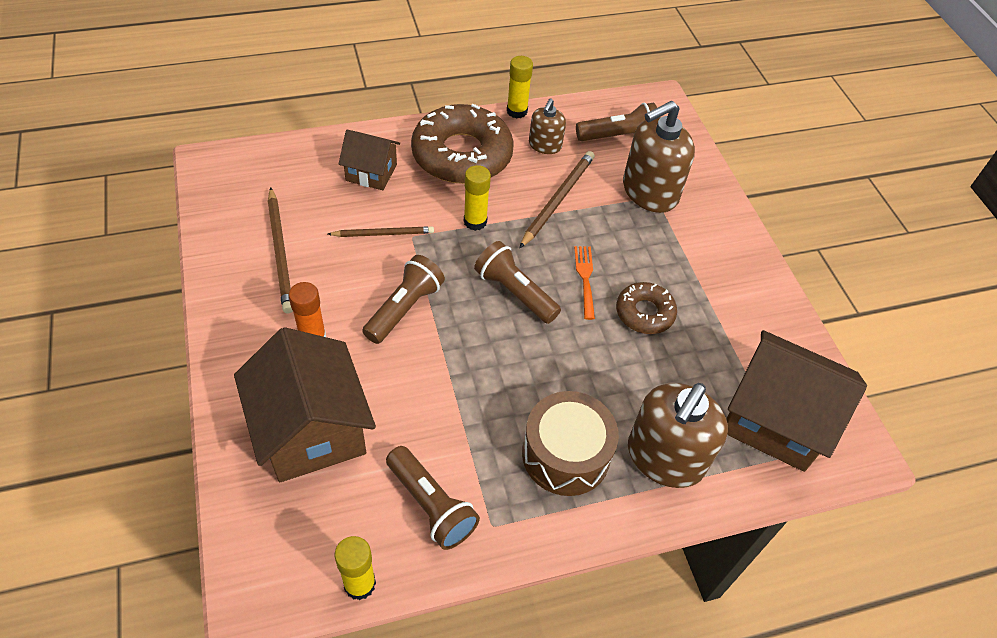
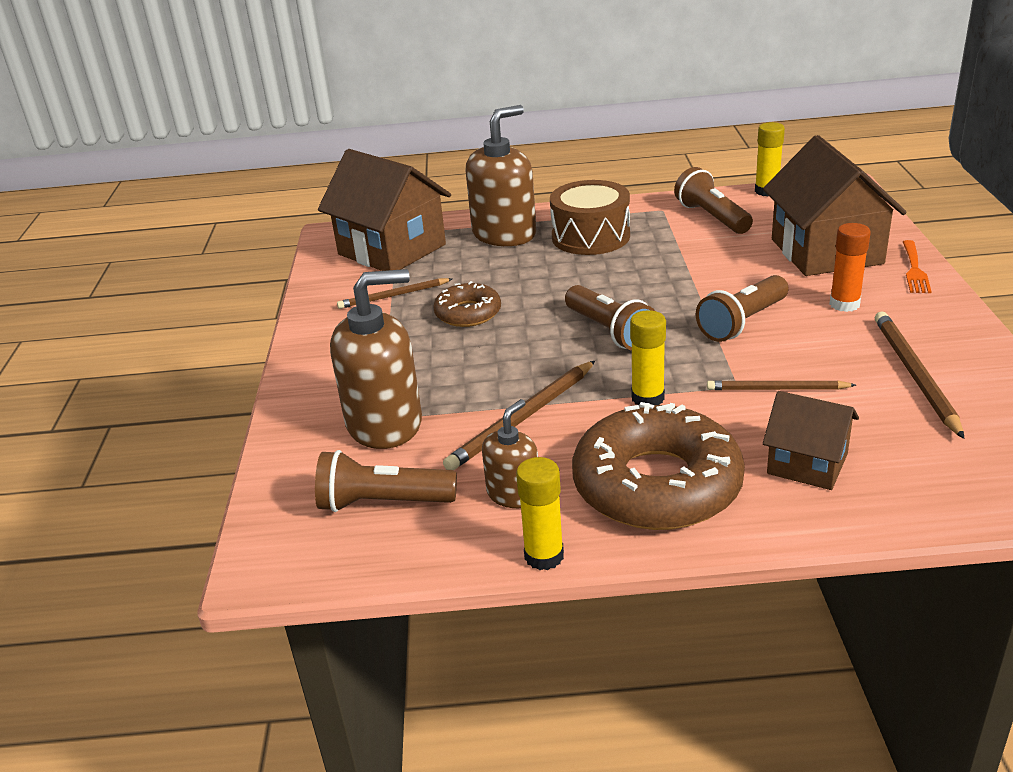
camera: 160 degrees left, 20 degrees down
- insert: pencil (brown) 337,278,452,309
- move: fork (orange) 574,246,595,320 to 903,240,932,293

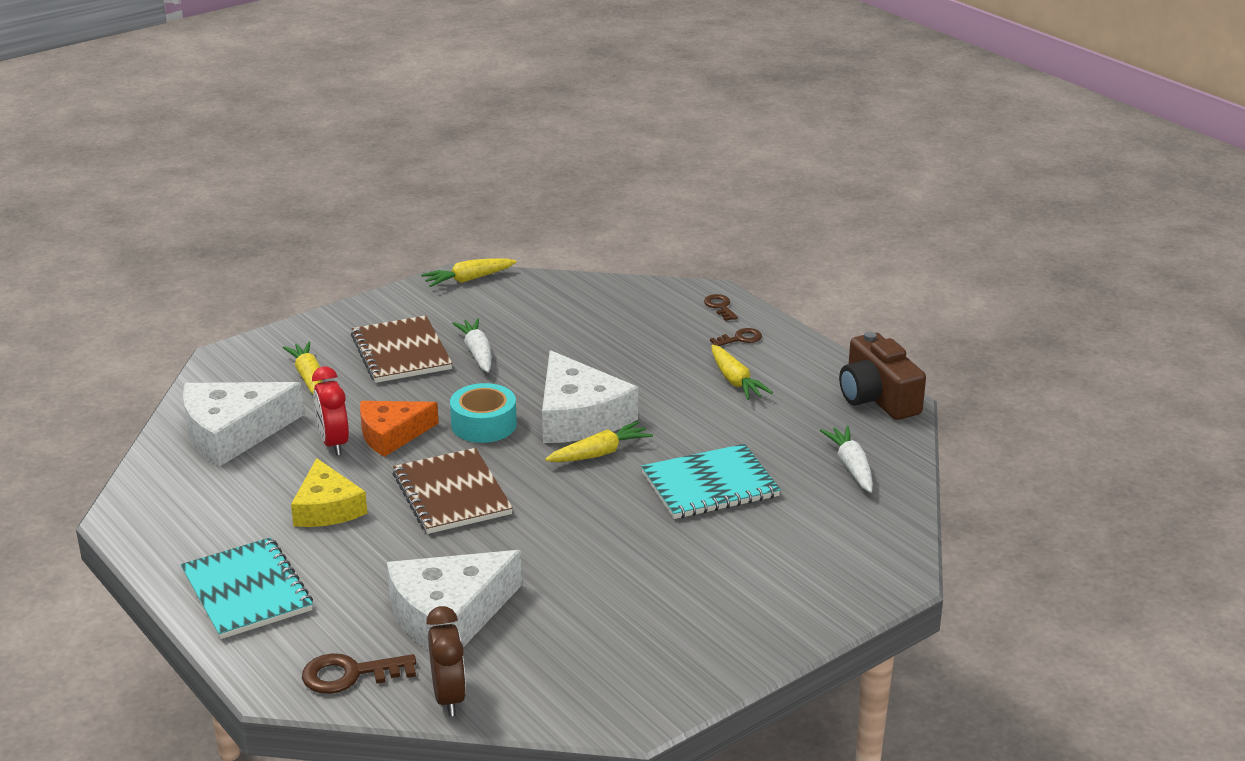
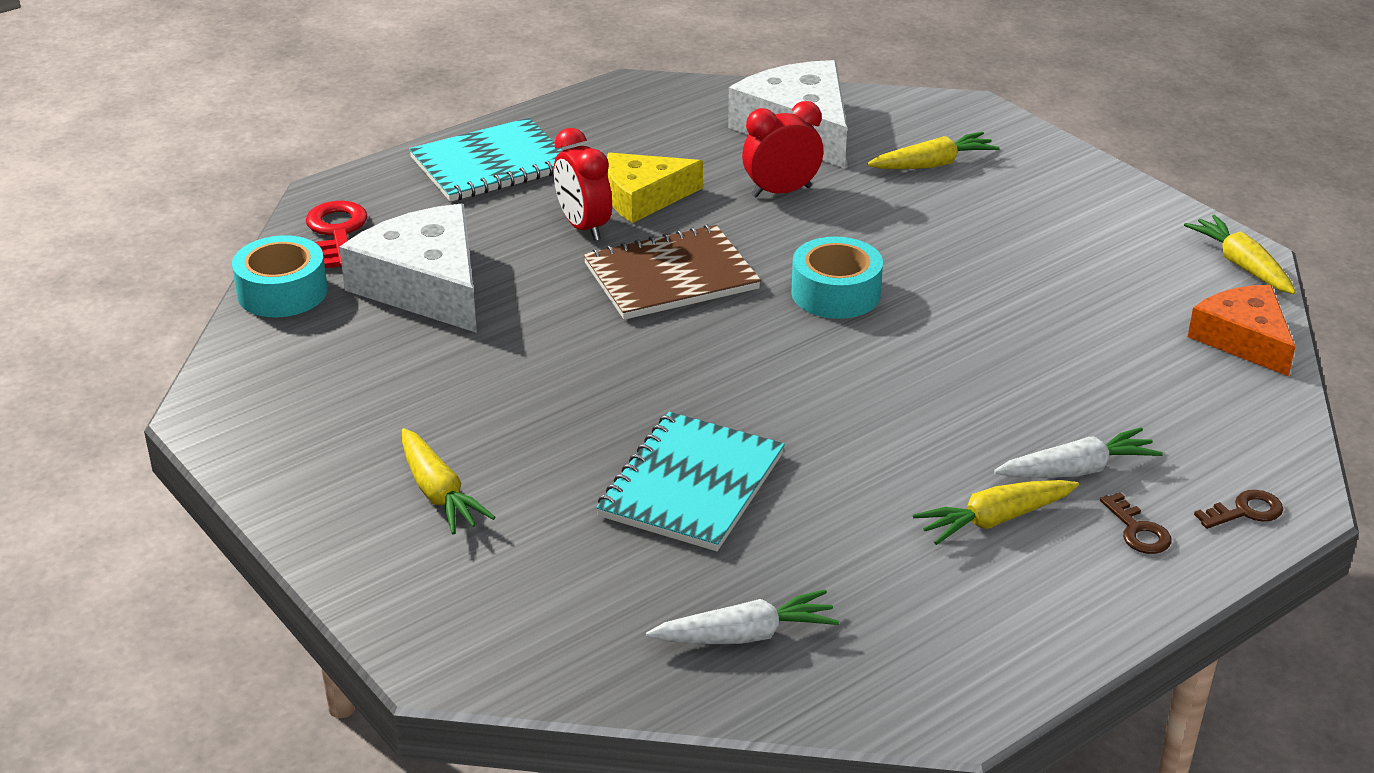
camera: 90 degrees right, 5 degrees up
- replace: clock (brown) 426,606,466,716 to tape (turquoise) 232,235,328,317
- recolor: key (brown) 302,653,416,694 to key (red) 306,201,368,268
- move: carrot (yellow) 545,421,653,462 to 402,428,496,534
- insert: clock (red) 554,128,612,241
- rotate: notebook (turquoise) 641,444,781,519 = 596,412,785,551 45 degrees clockwise
- move: carrot (white) 452,318,492,373 to 994,427,1163,478
- move: cheese (orange) 360,401,439,457 to 1188,285,1295,377
- delete: notebook (brown) 351,315,452,383
- delete: cheese (white) 542,350,638,443
- delete: camera (brown) 839,332,926,420

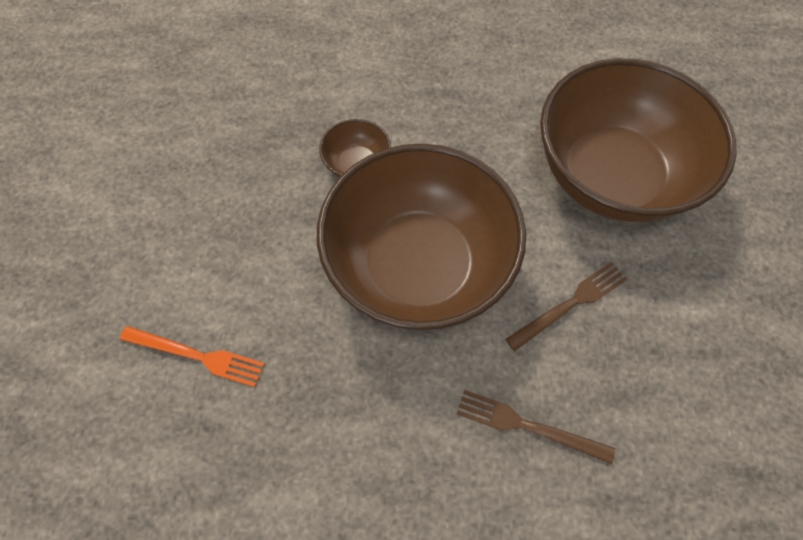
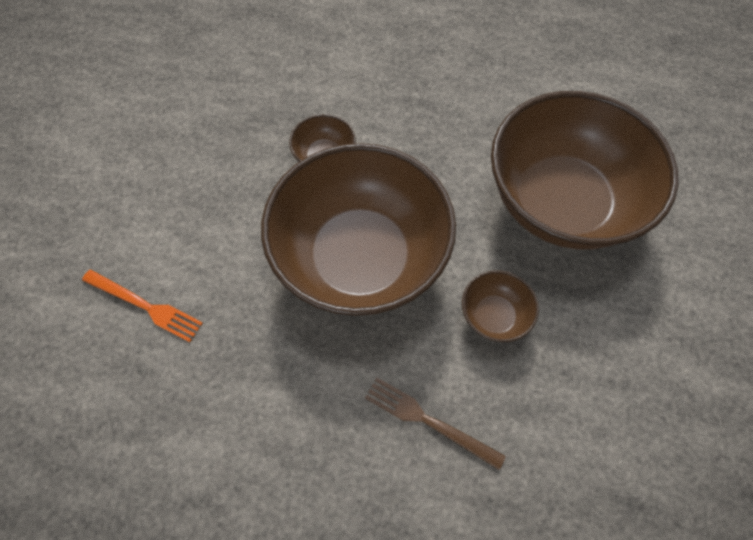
camera: 10 degrees right, 0 degrees up
- replace: fork (brown) 505,262,627,351 to bowl (brown) 462,270,539,342

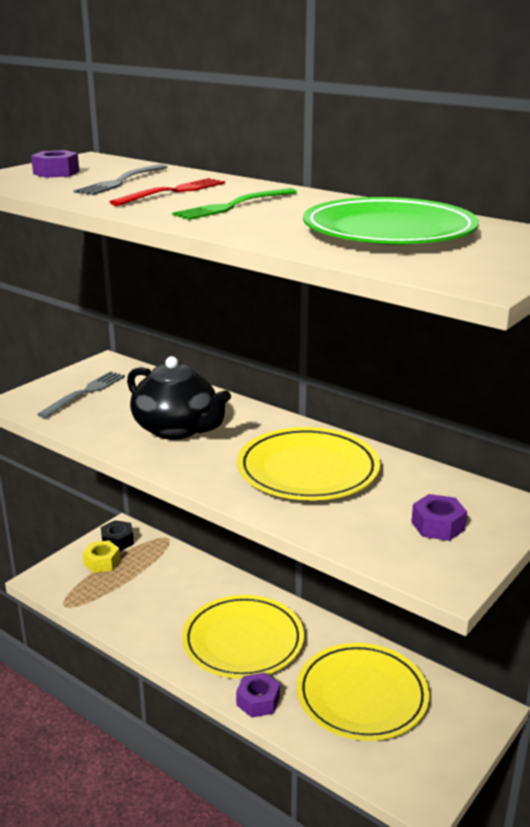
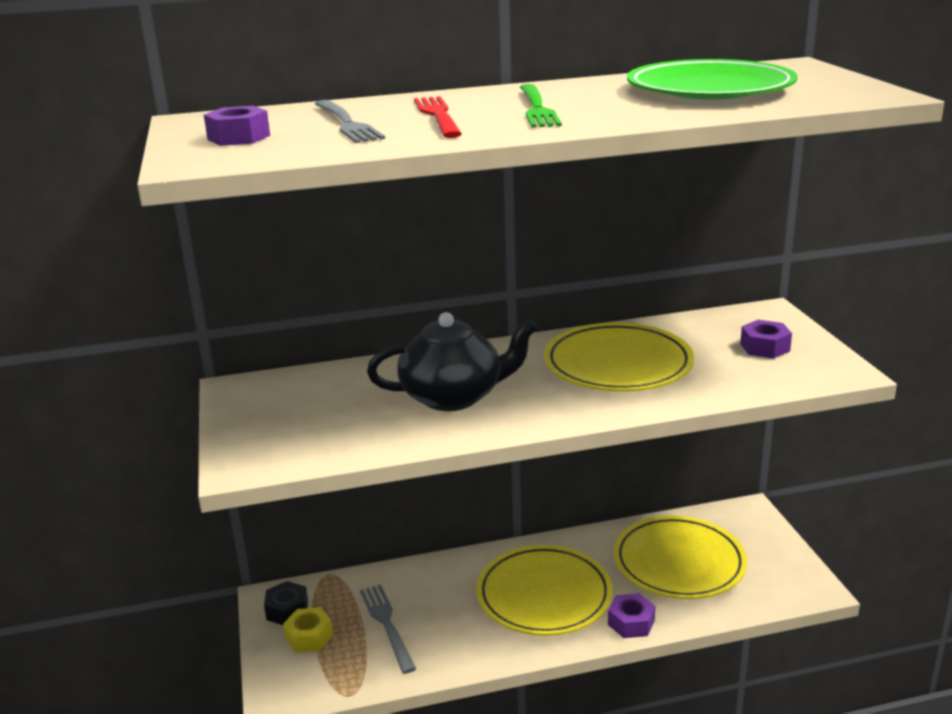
camera: 50 degrees left, 0 degrees up
- move: fork (grey) 37,371,125,418 to 360,584,416,674

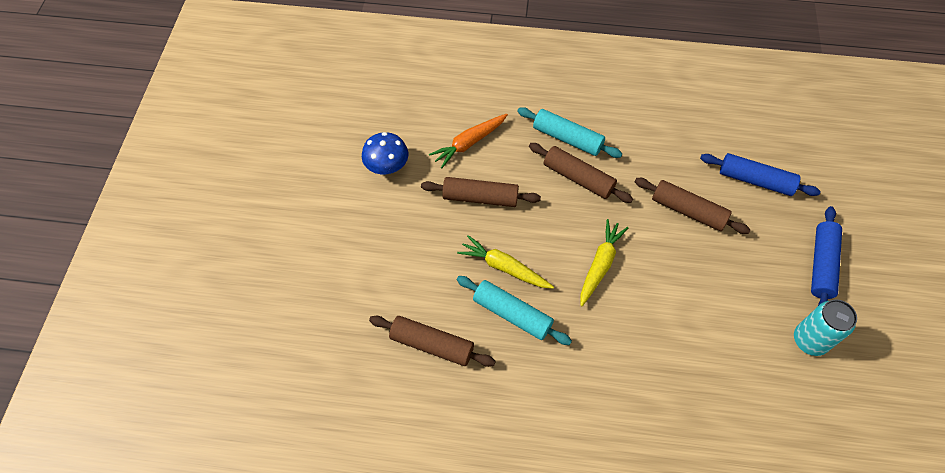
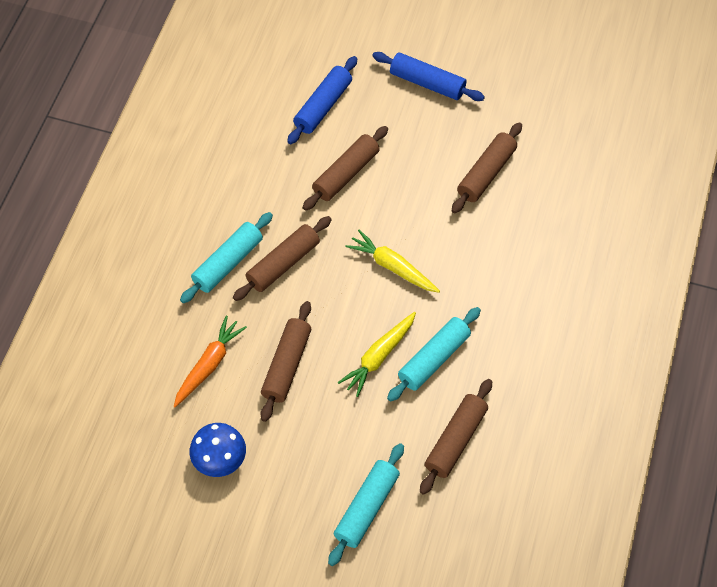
camera: 80 degrees left, 0 degrees up
- rotate: carrot (orange) 429,114,508,168 = 174,316,247,407 120 degrees counterclockwise
- insert: rolling pin (turquoise) 328,443,404,566
- insert: rolling pin (brown) 452,122,522,213
- delete: can (turquoise) 794,299,857,356

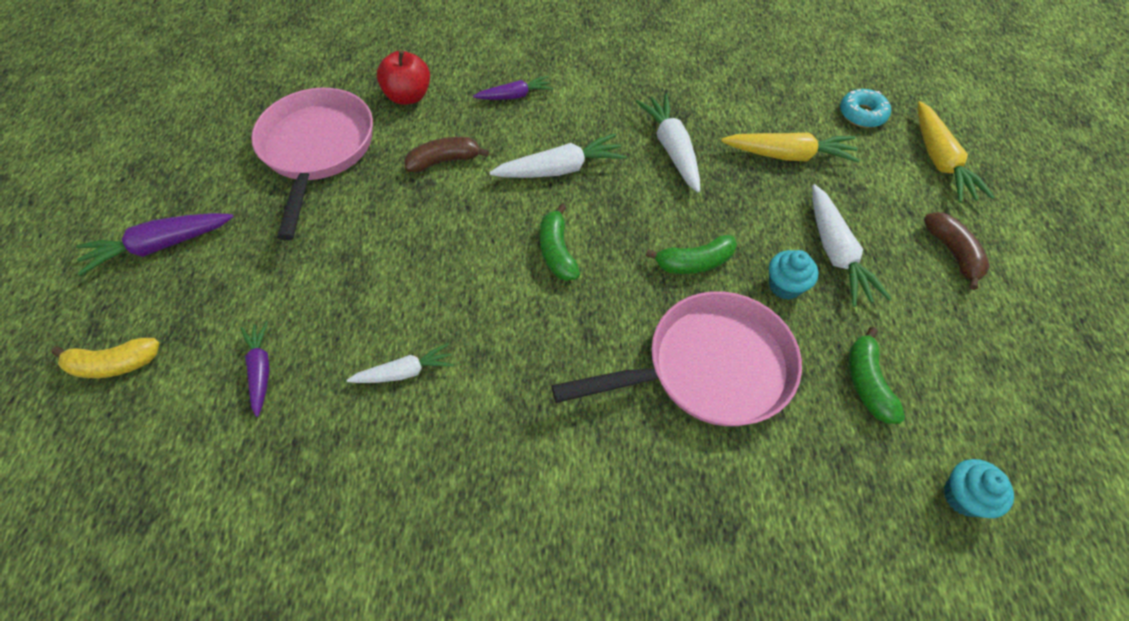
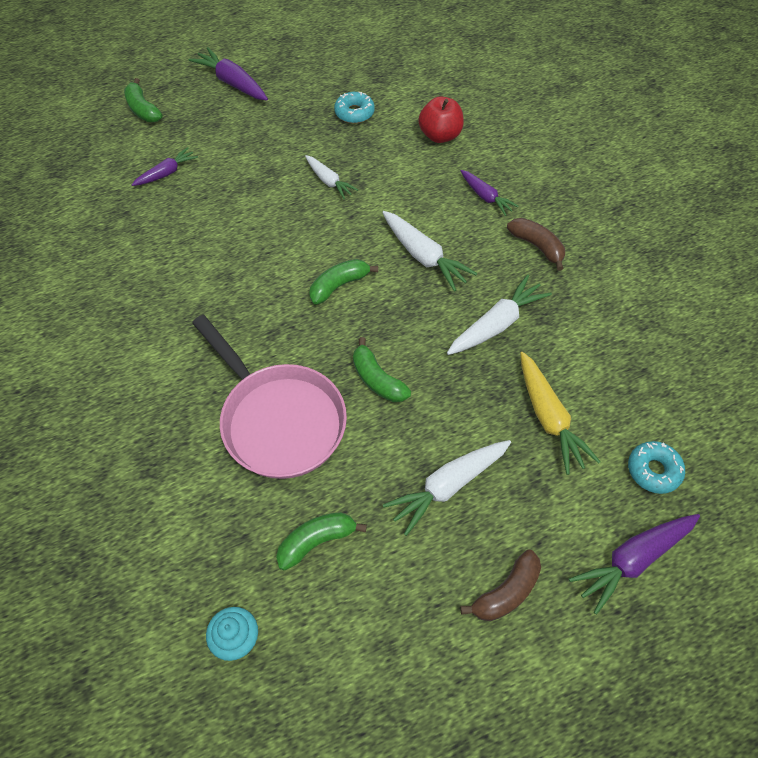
camera: 65 degrees right, 0 degrees up
- recolor: banana (yellow) 51,338,159,378 to banana (green) 124,78,163,122
- move: carrot (white) 347,343,454,383 to 305,155,358,199
- replace: pan (pink) 251,88,373,241 to donut (turquoise) 334,92,375,124
- move: banana (brown) 404,137,489,172 to 507,218,565,271
- recolor: carrot (yellow) 918,101,994,203 to carrot (purple) 569,514,700,615
- delete: cupcake (turquoise) 769,250,819,300

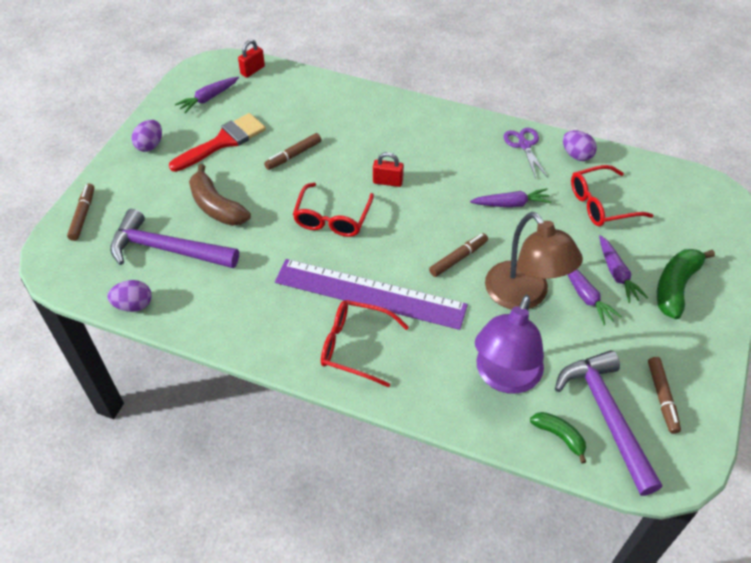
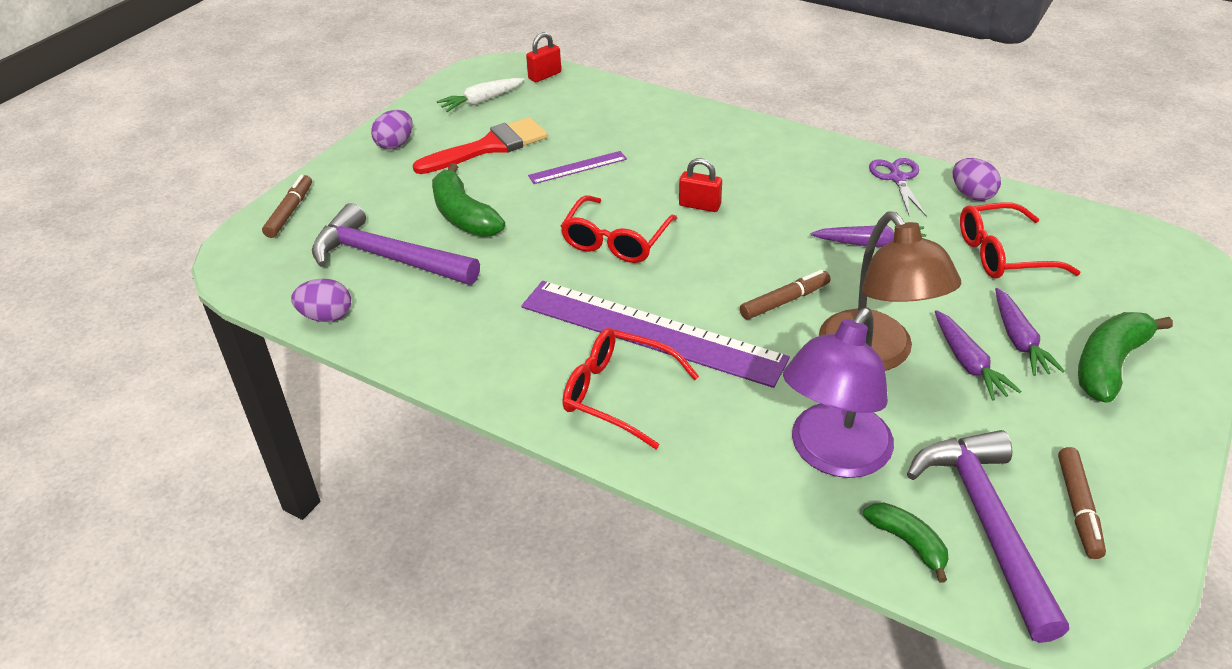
camera: 10 degrees right, 10 degrees down
- recolor: banana (brown) 189,164,251,226 to banana (green) 432,163,505,237
- recolor: carrot (purple) 175,77,239,113 to carrot (white) 436,78,525,112
- replace: marker (brown) 264,133,321,170 to ruler (purple) 528,151,627,184

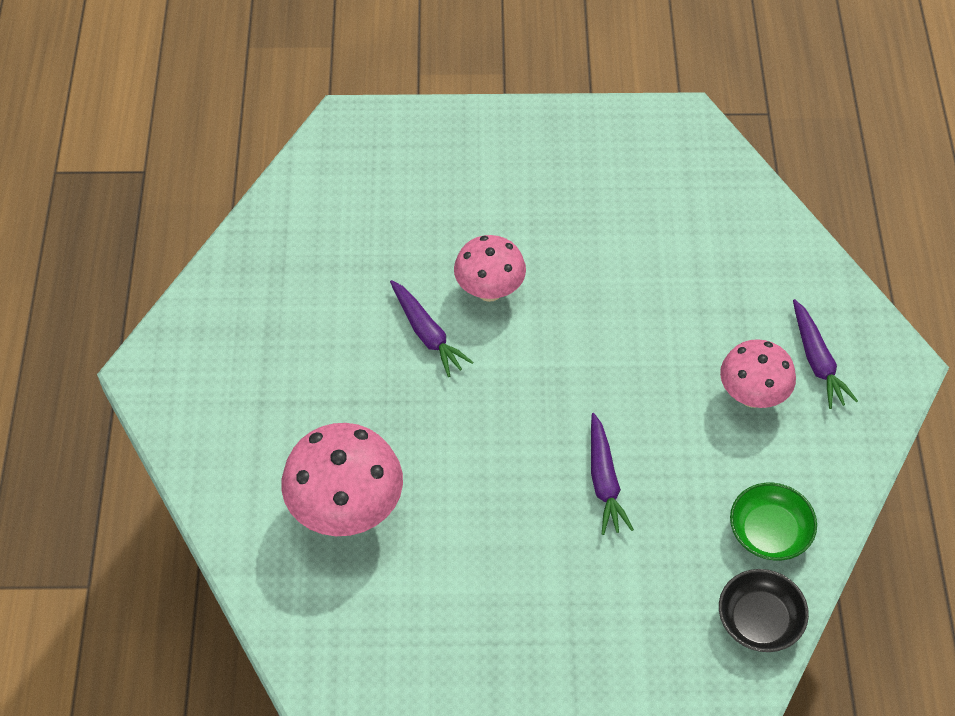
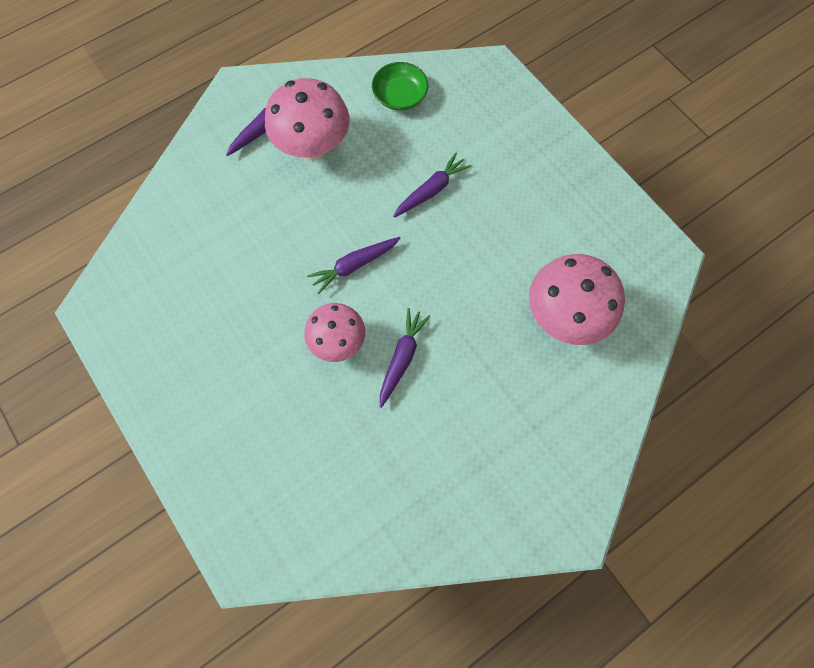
camera: 125 degrees left, 15 degrees up
- resize: mushroom (pink) 720,339,796,408 = 265,78,350,161 x1.52
- insert: carrot (purple) 307,237,400,294
- delete: bowl (black) 719,569,809,652

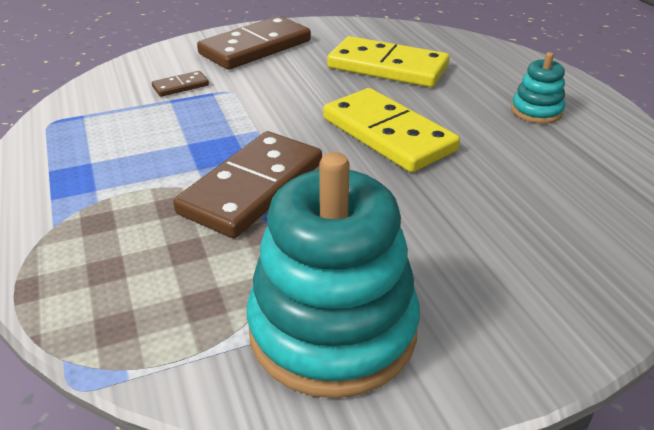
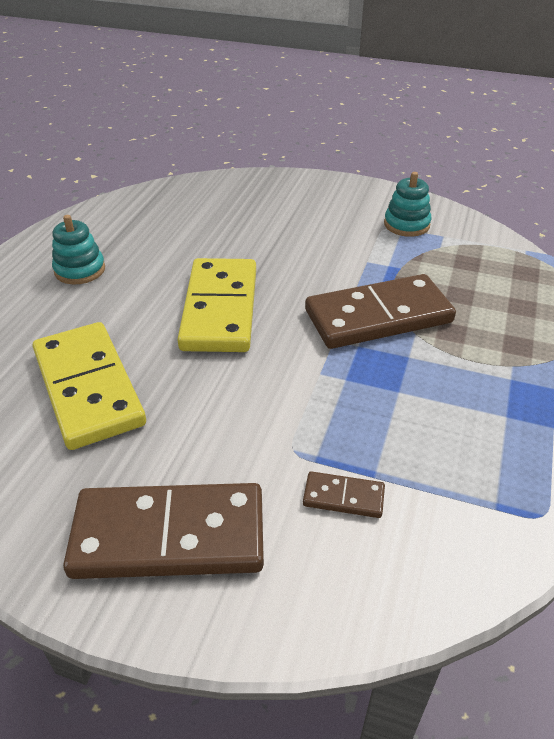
camera: 140 degrees left, 5 degrees up
- resize: stacking toy (turquoise) 247,152,420,398 = 384,172,432,237 x0.47

